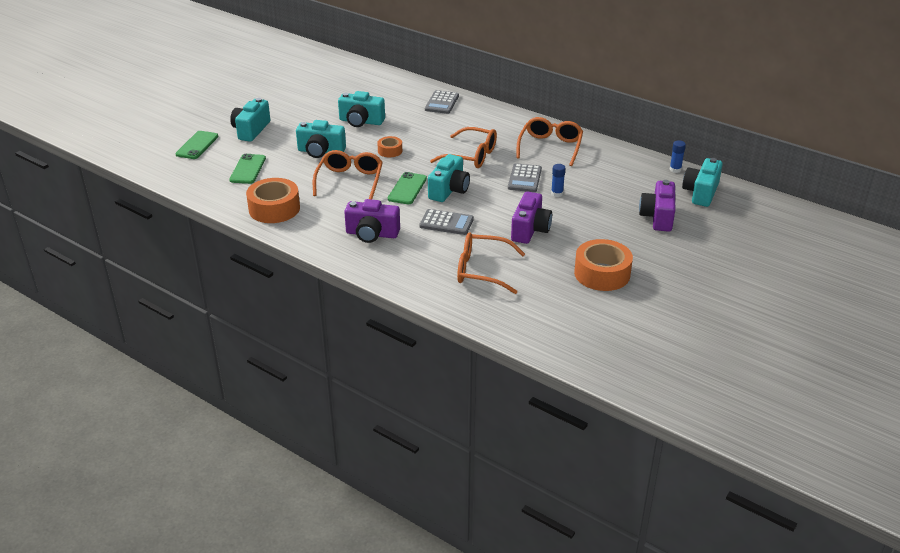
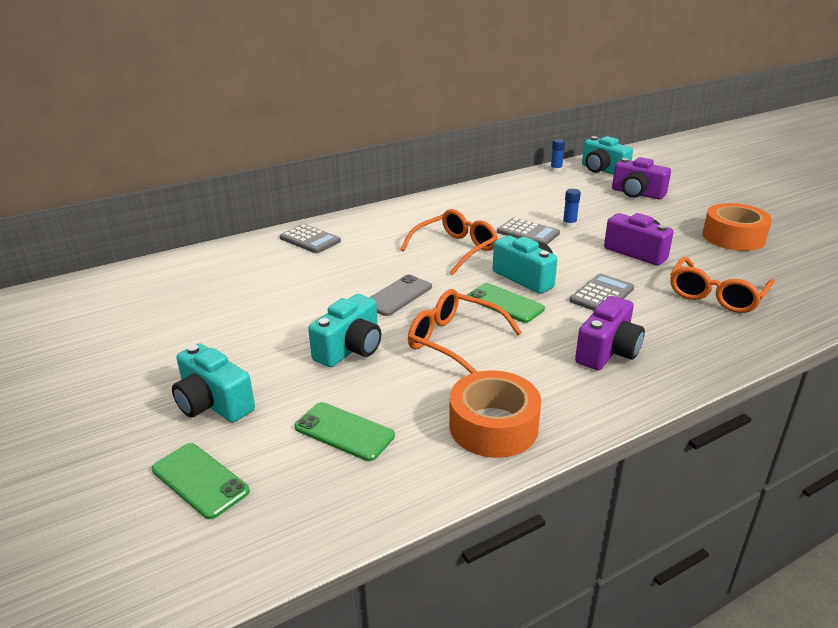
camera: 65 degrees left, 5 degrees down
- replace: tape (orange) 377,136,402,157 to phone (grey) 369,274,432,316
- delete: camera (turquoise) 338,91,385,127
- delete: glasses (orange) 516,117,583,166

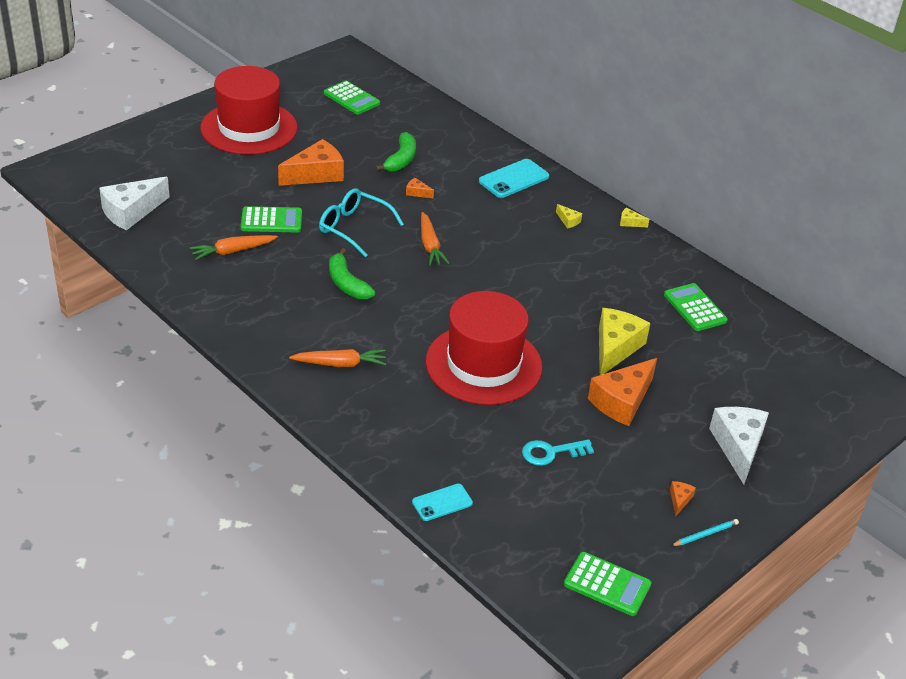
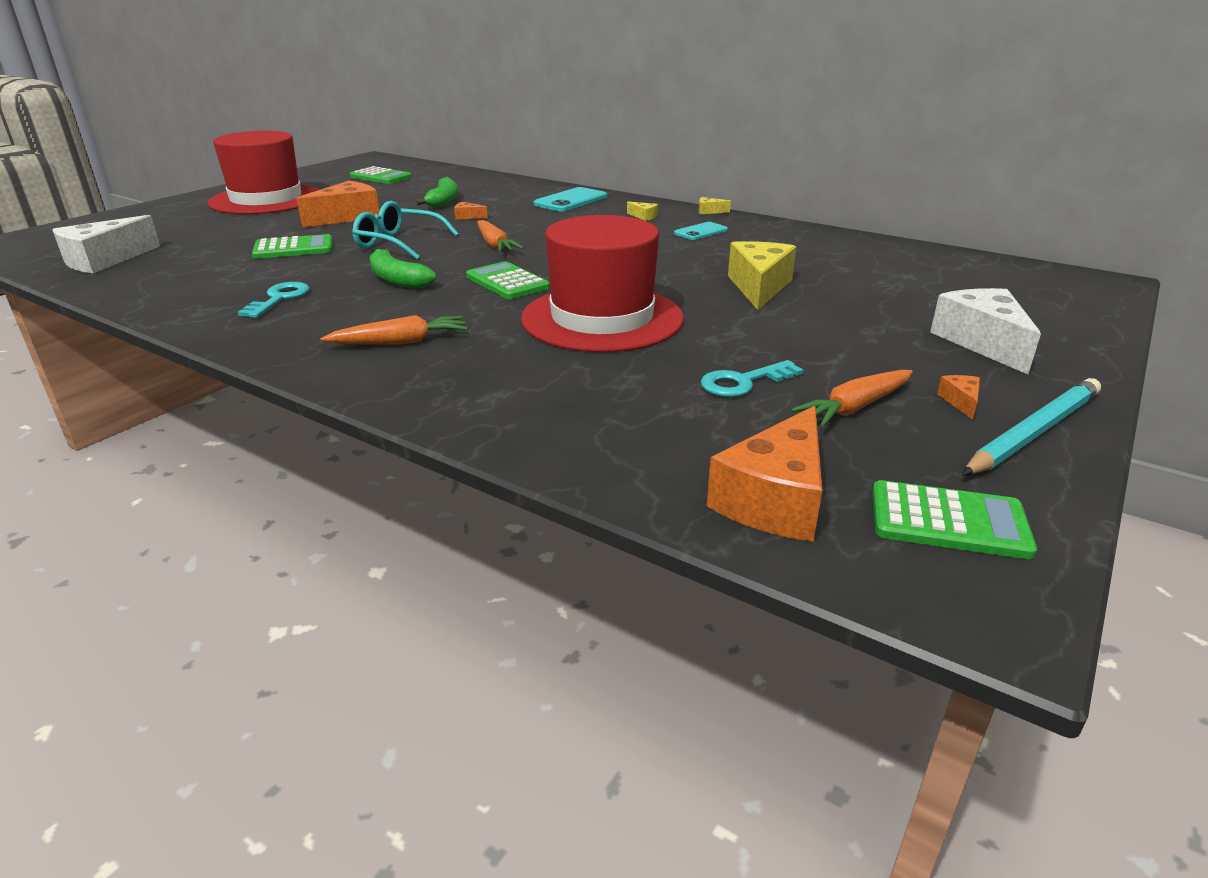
camera: 10 degrees left, 10 degrees down
- insert: key (turquoise) 237,282,309,318
- move: calculator (green) 664,283,728,331 to 466,261,550,299
- move: phone (turquoise) 412,484,473,521 to 674,222,728,240
- move: cheese (orange) 588,358,657,426 to 707,406,822,542
- move: carrot (orange) 190,235,278,260 to 791,370,913,427
- resize: pencil (turquoise) 671,519,739,546 = 962,378,1101,476 x2.06

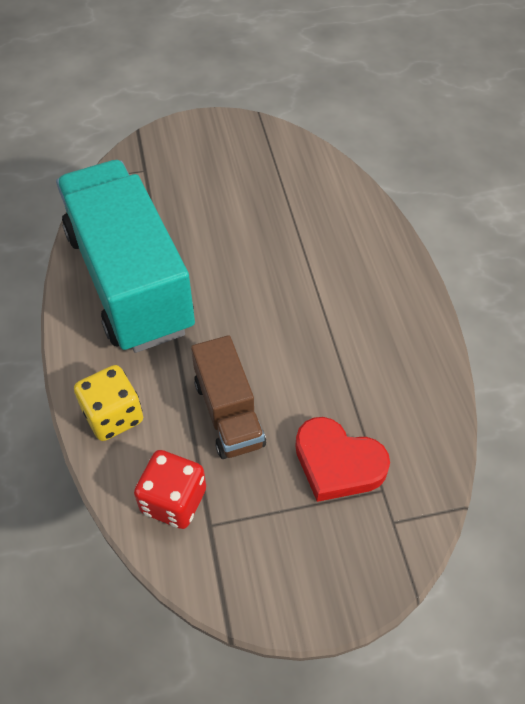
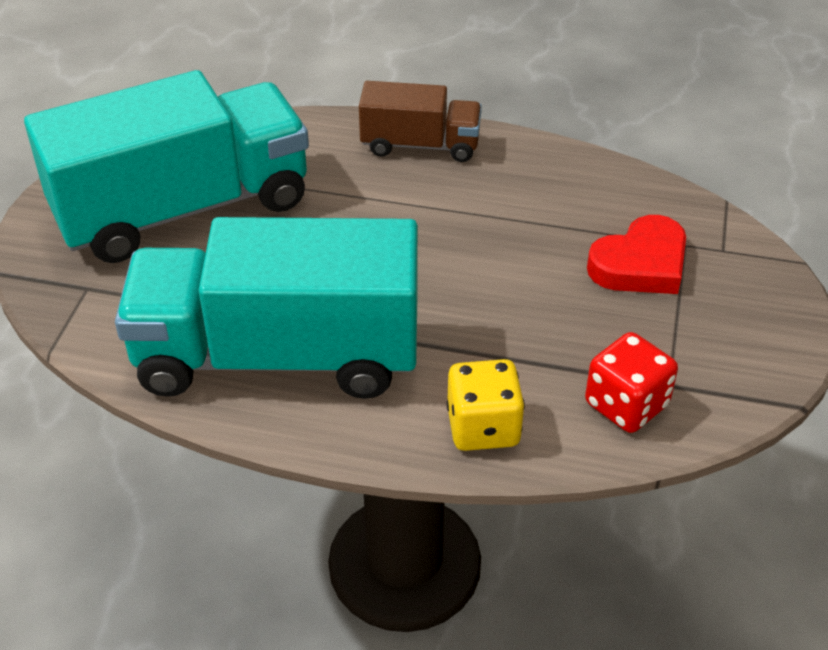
camera: 65 degrees left, 10 degrees down
- insert: truck (turquoise) 24,70,309,263
- move: truck (brown) 191,335,266,459 to 359,81,482,162

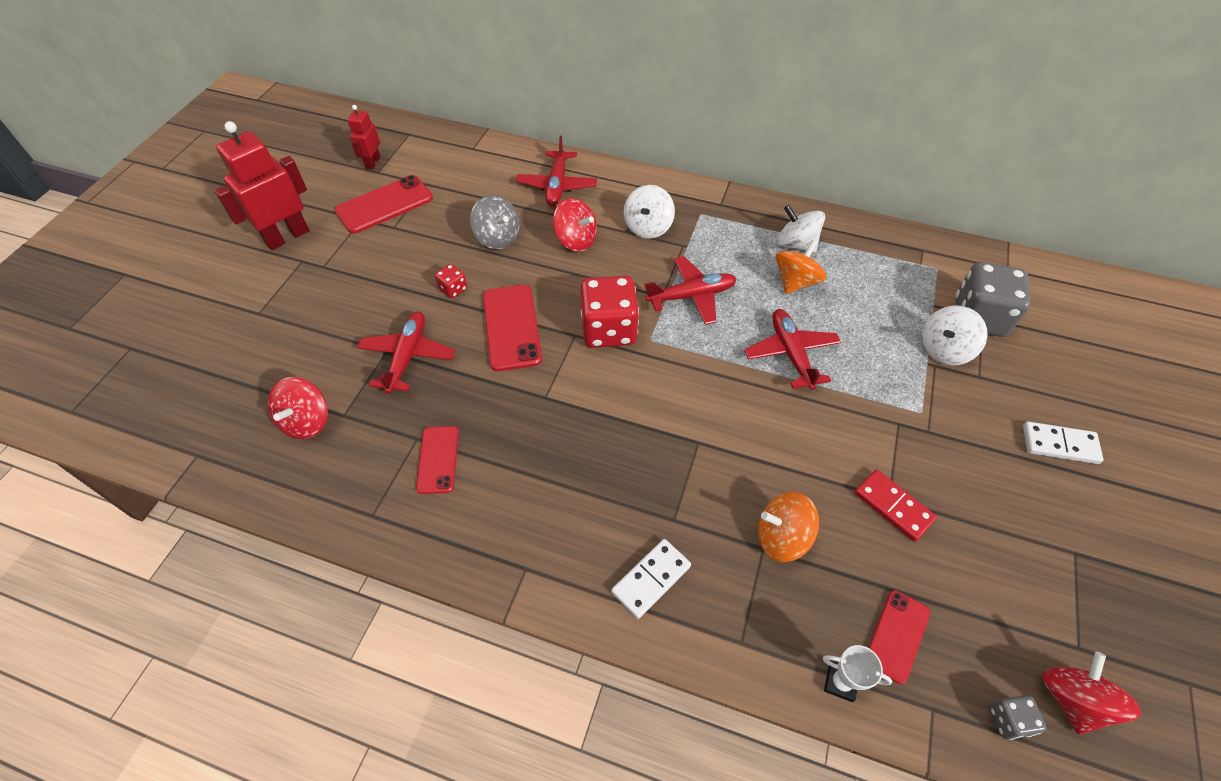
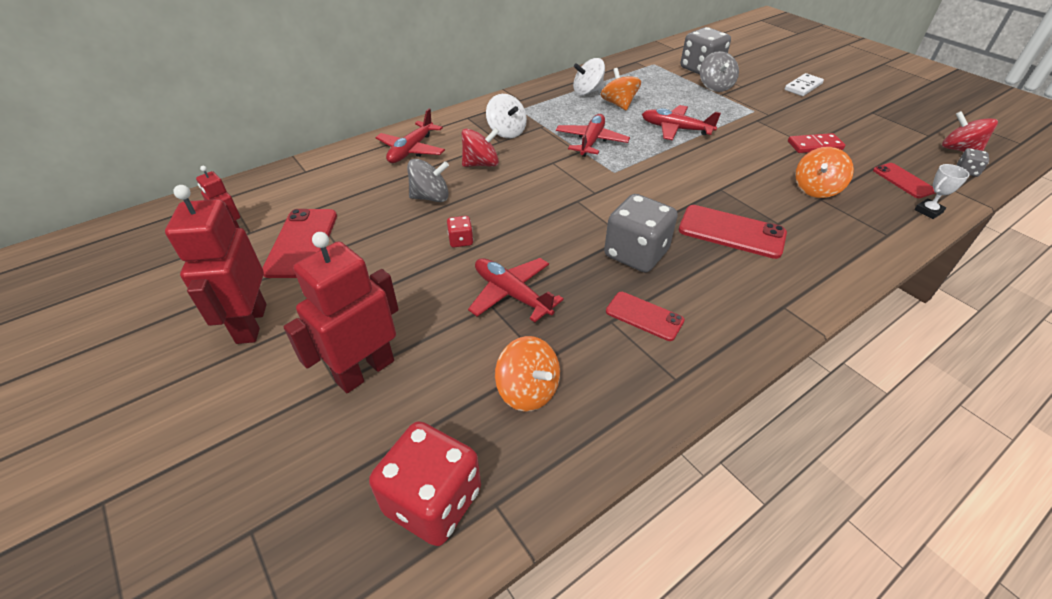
camera: 55 degrees left, 10 degrees down
- insert: robot (red) 284,232,399,393
- move: dice (red) 580,276,639,348 to 369,421,481,546
- rotate: plane (red) 516,136,597,207 = 375,108,445,163 75 degrees clockwise
- recolor: spinning top (red) 268,377,328,439 to spinning top (orange) 495,336,560,412
- insert: dice (grey) 604,194,678,273
- move: phone (red) 483,285,542,371 to 679,205,787,259
- recolor: spinning top (white) 922,305,988,366 to spinning top (grey) 700,51,739,92
- delete: domino (white) 611,539,691,619

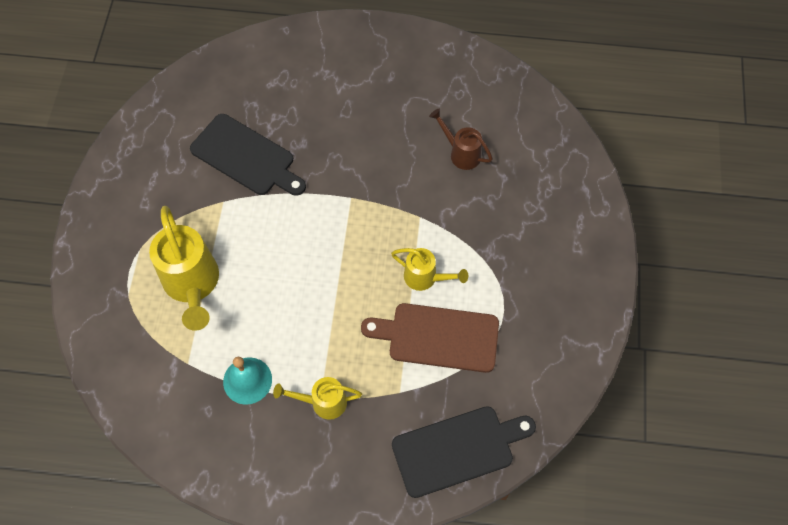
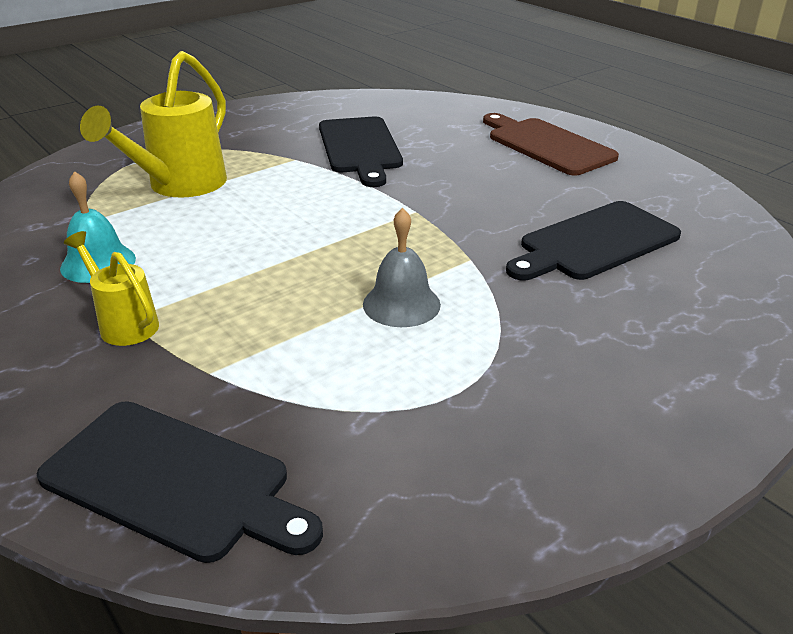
camera: 45 degrees right, 30 degrees down
- replace: watering can (yellow) 391,248,468,291 to bell (grey) 363,208,441,327
- move: cutting board (brown) 361,303,499,373 to 483,113,619,175
- replace: watering can (brown) 429,109,493,170 to cutting board (black) 506,201,681,280

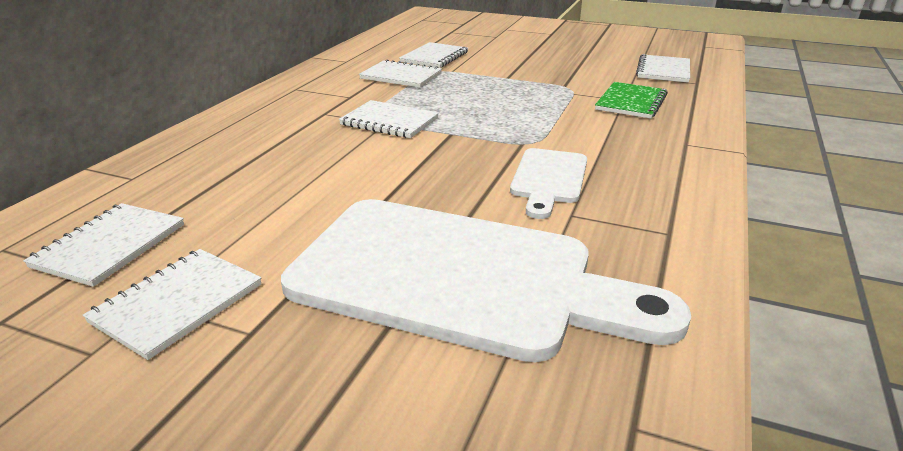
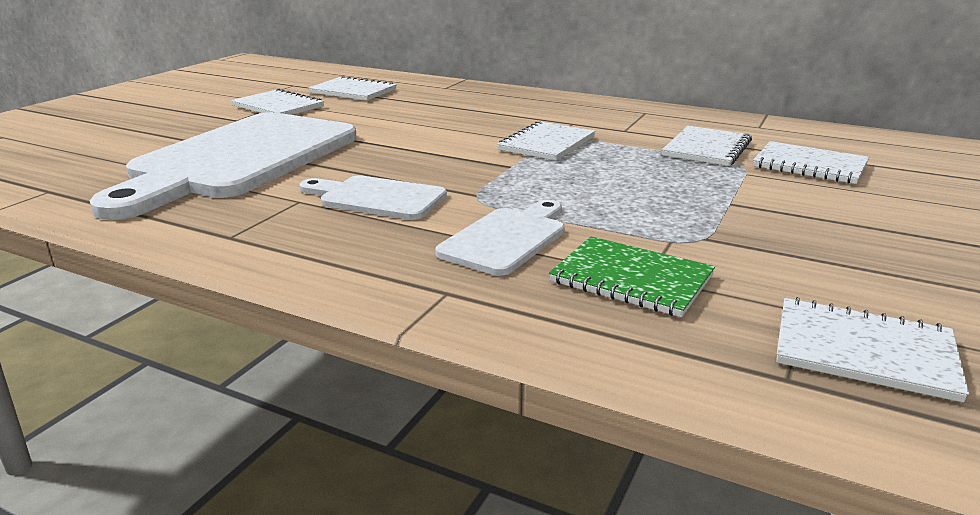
camera: 95 degrees right, 5 degrees down
- insert: cutting board (white) 435,200,565,276

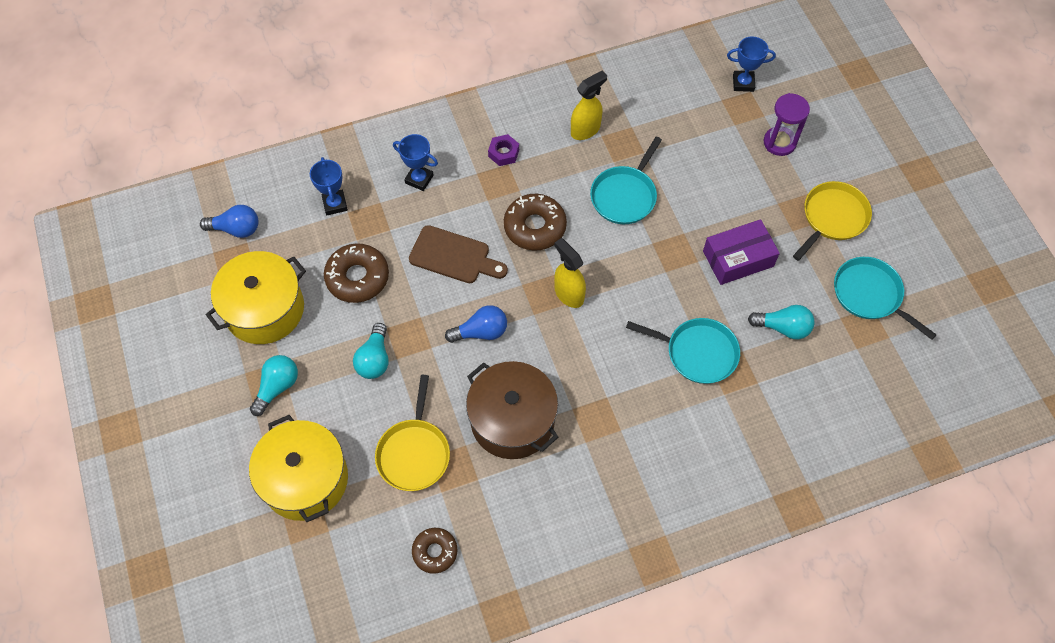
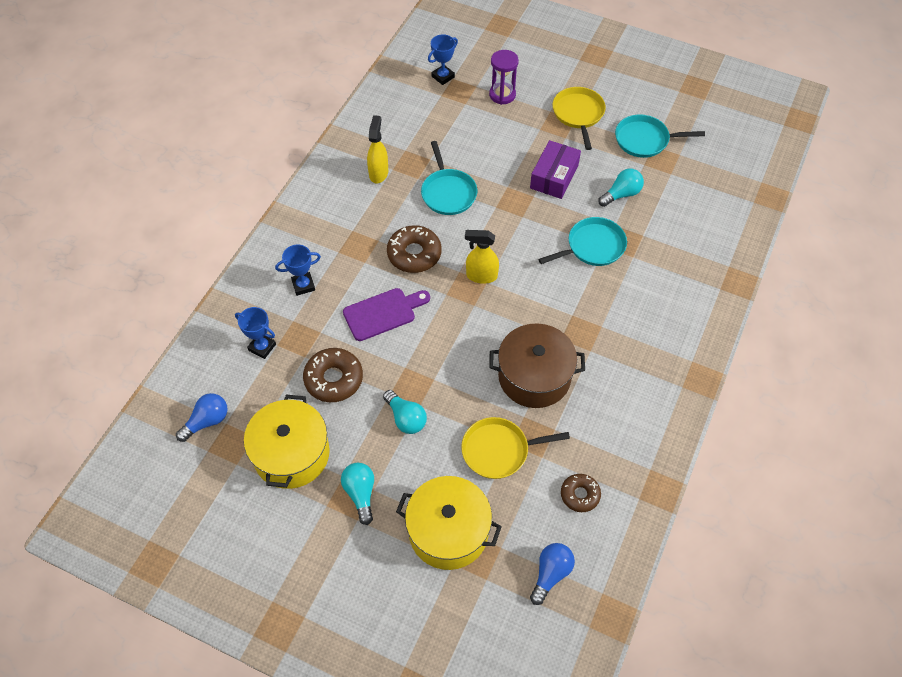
camera: 45 degrees left, 5 degrees down
- recolor: cutting board (brown) 409,225,508,283 to cutting board (purple) 343,288,430,341
- rotate: pan (yellow) 375,375,450,491 = 461,417,570,479 120 degrees clockwise
- move: light bulb (blue) 445,305,507,343 to 530,543,575,605
- delete: nut (purple) 488,134,519,166

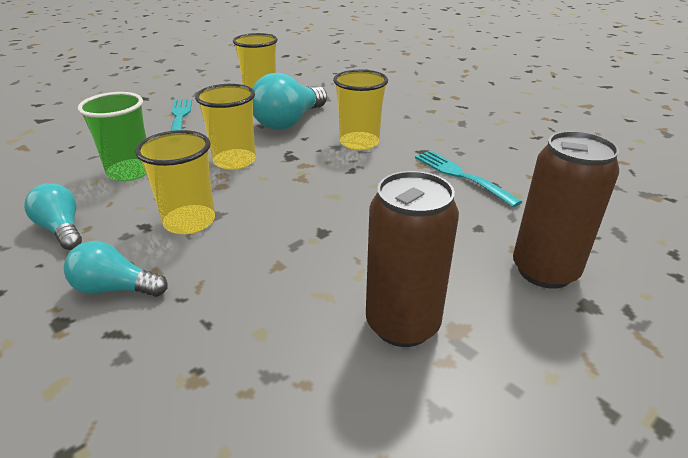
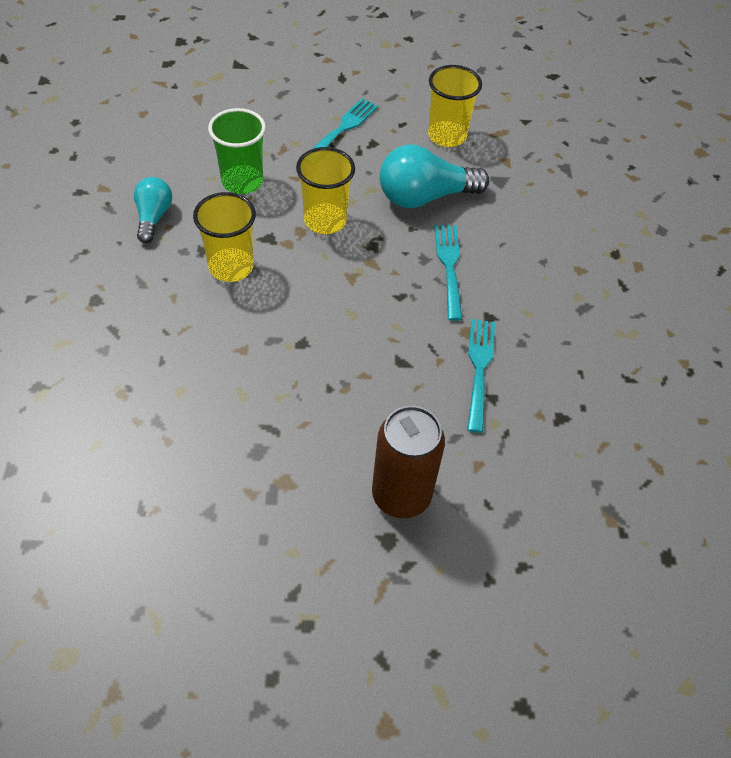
camera: 40 degrees right, 20 degrees up
- replace: cup (yellow) 333,70,388,150 to fork (turquoise) 434,225,462,321
- delete: light bulb (turquoise) 64,241,168,297
- delete: can (brown) 366,171,459,347

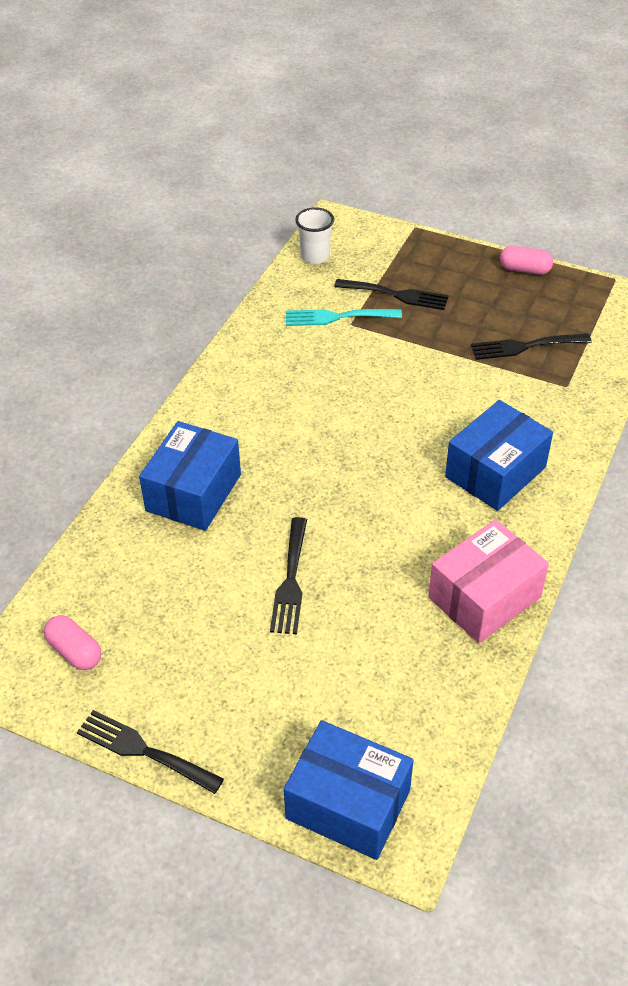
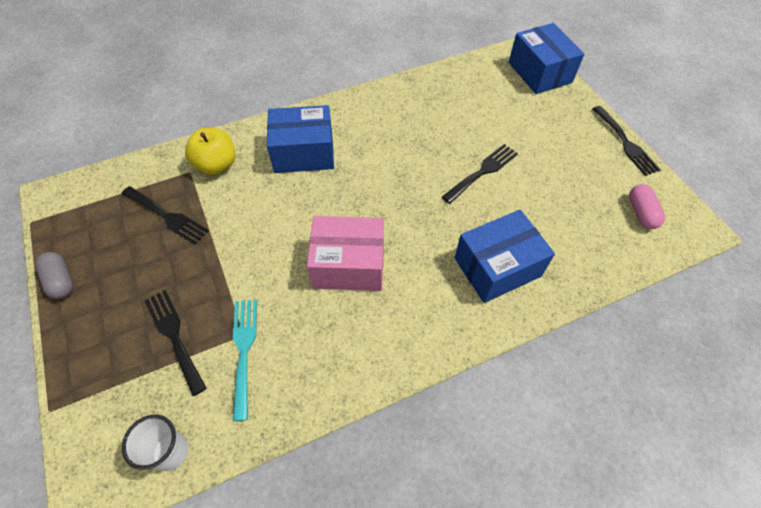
camera: 140 degrees left, 10 degrees up
- recolor: capsule (pink) 500,246,553,275 to capsule (grey) 35,252,73,299
- insert: apple (yellow) 185,128,235,175
- rotate: fork (turquoise) 286,309,402,326 = 233,300,257,421 135 degrees counterclockwise
- move: box (pink) 428,519,549,643 to 307,216,384,291

